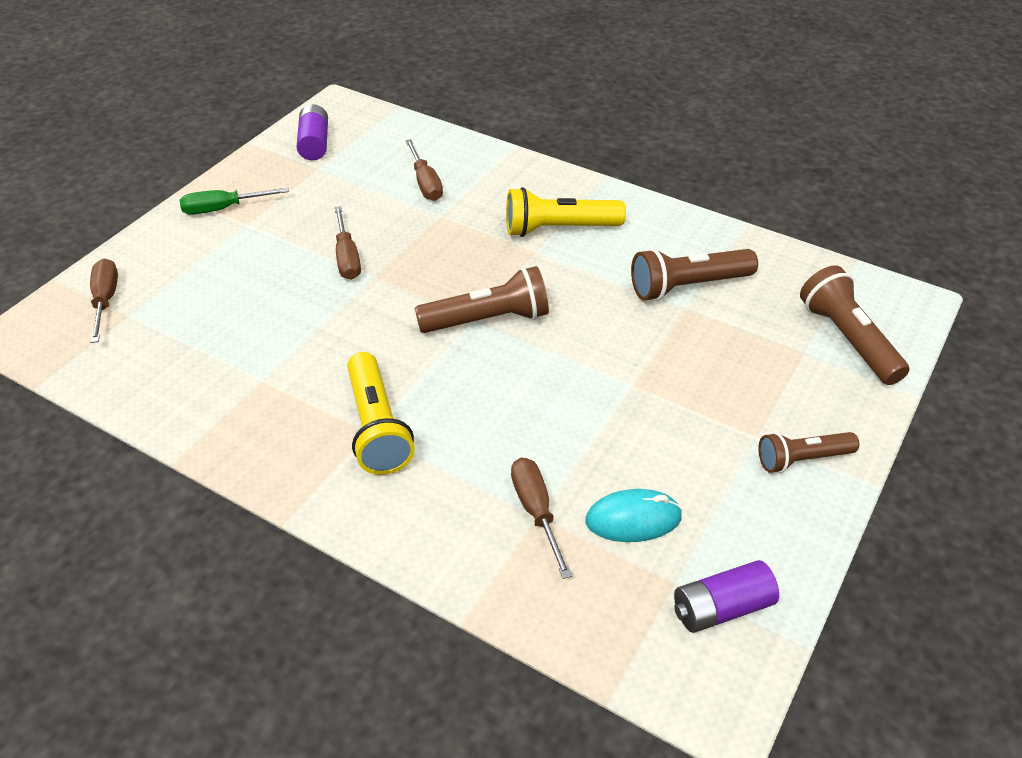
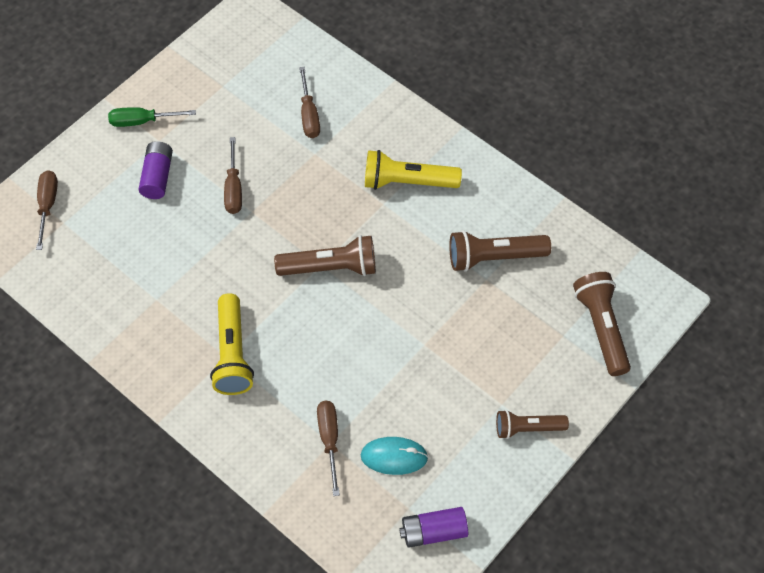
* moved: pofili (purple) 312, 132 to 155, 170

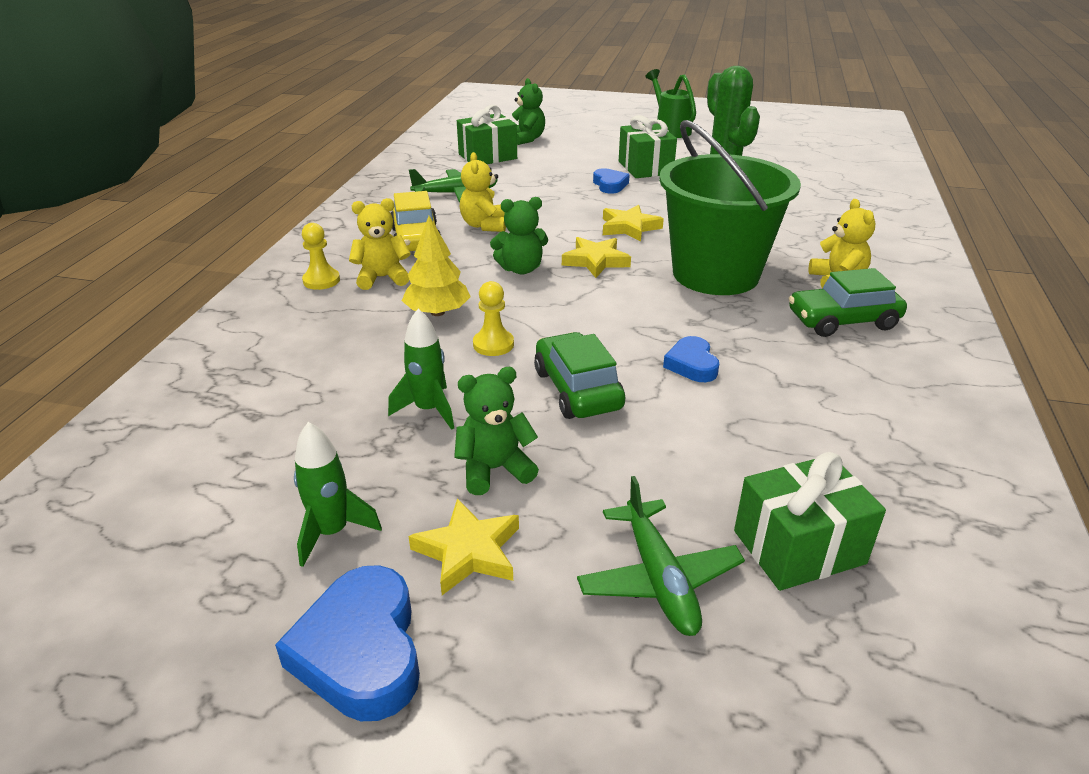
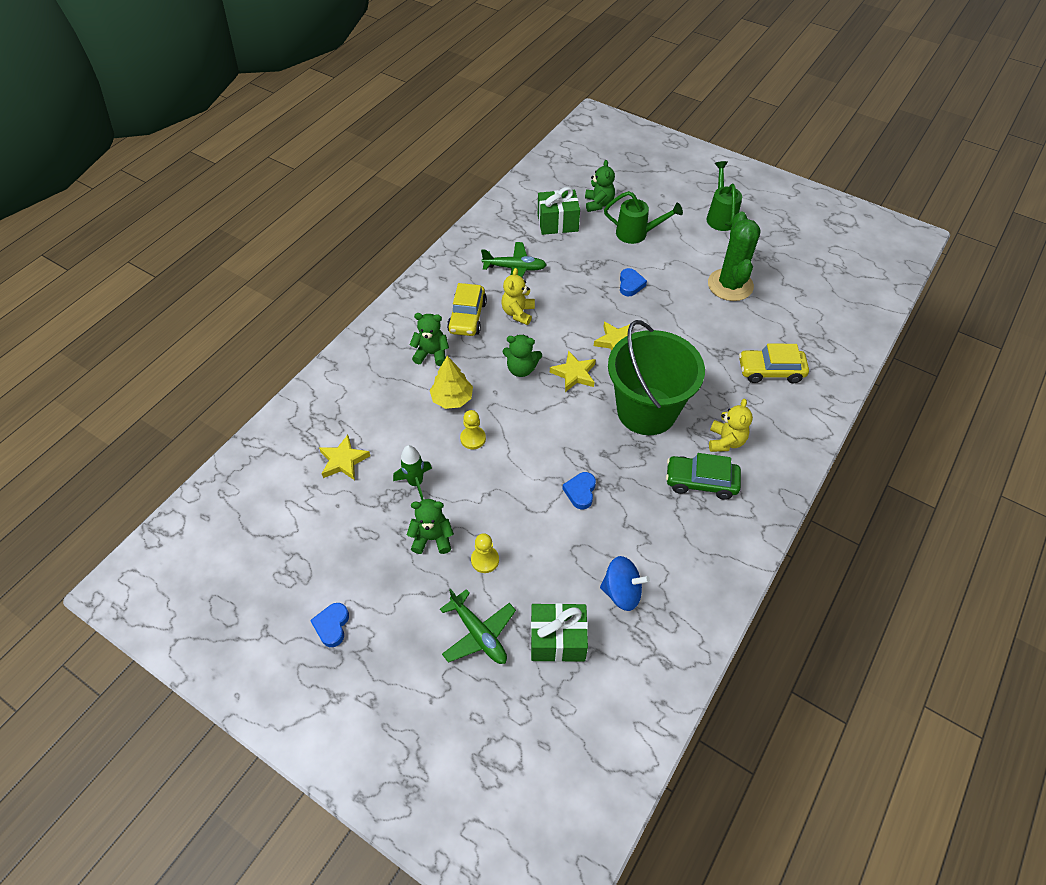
* removed: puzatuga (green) 338, 494
* removed: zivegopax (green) 579, 375
* removed: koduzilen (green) 648, 146
* added: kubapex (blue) 625, 583
* added: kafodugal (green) 643, 217
* added: zivegopax (yellow) 774, 363
* moved: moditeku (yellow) 321, 256 to 485, 553
* moved: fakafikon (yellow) 464, 546 to 344, 457
* recoloured: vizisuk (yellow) 380, 244 to vizisuk (green) 429, 339
* turned: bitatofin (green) 661, 556 = 478, 626 45 degrees counterclockwise
* resized: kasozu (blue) 347, 643 = 329, 625 x0.59

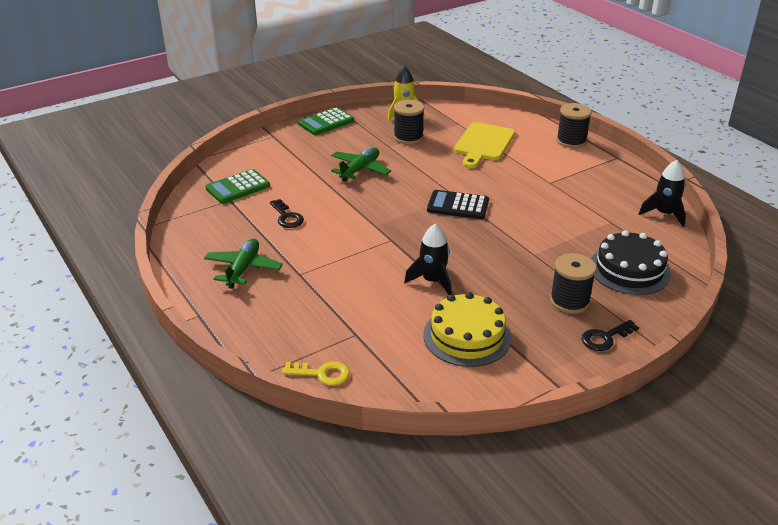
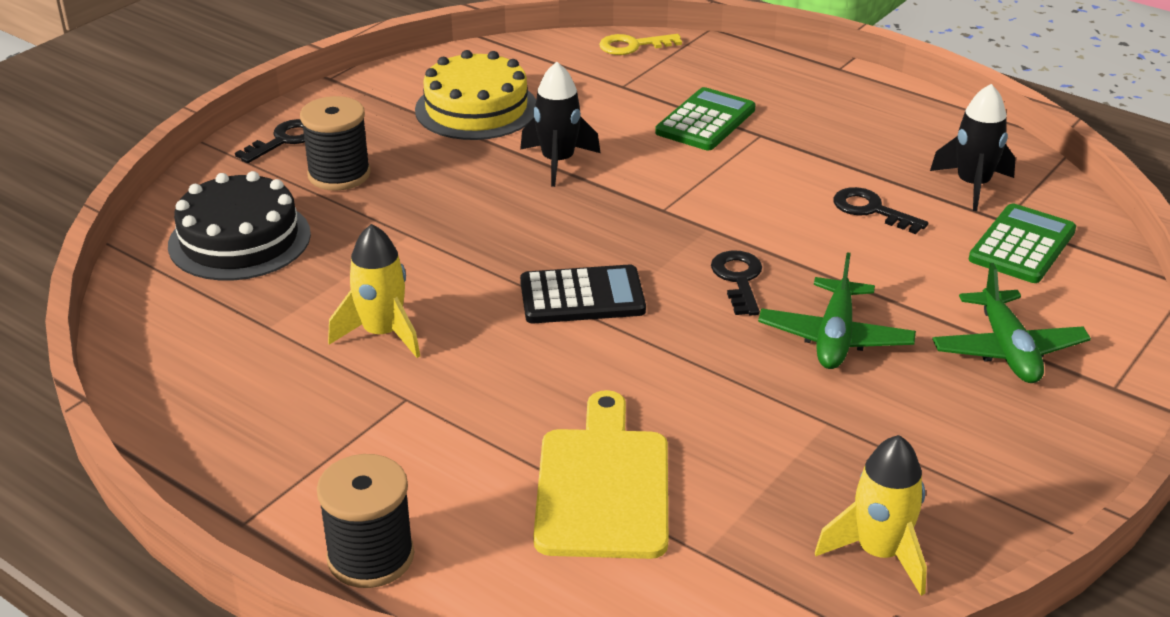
* removed: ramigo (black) 409, 122
* added: puzatuga (yellow) 374, 291
* added: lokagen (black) 736, 283
* moved: bitatofin (green) 243, 264 to 1011, 323
* moved: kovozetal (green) 326, 121 to 705, 118
* moved: puzatuga (black) 662, 193 to 973, 147

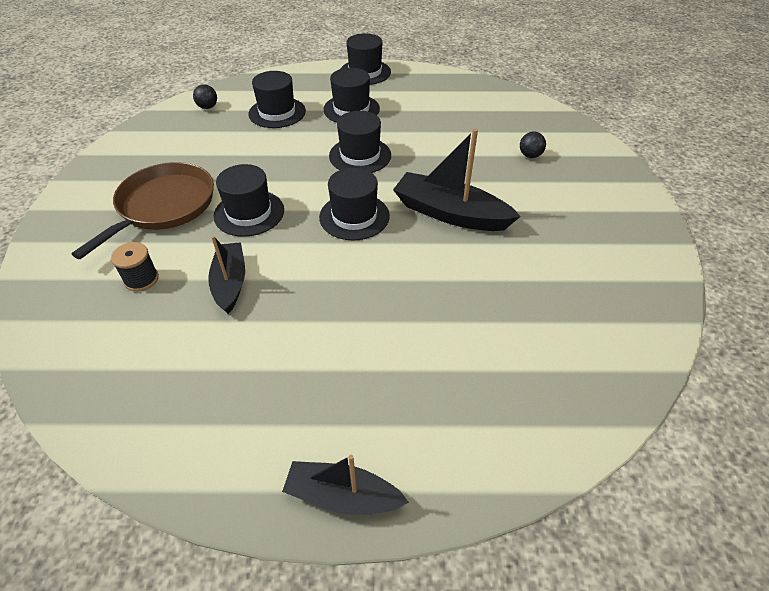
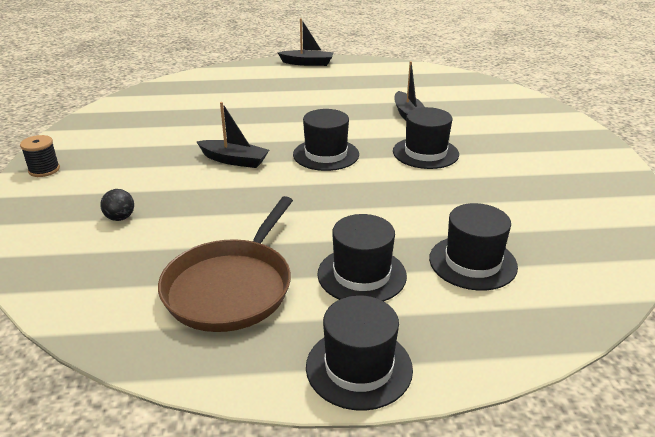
* removed: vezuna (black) 205, 96
* removed: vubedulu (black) 360, 142
* moved: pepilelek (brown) 142, 210 to 225, 264
* moved: ramigo (black) 135, 267 to 40, 156
* resized: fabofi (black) 457, 179 = 232, 135 x0.64

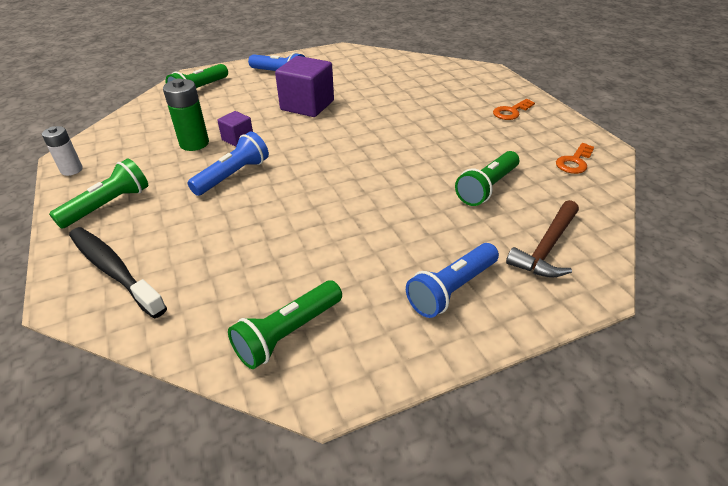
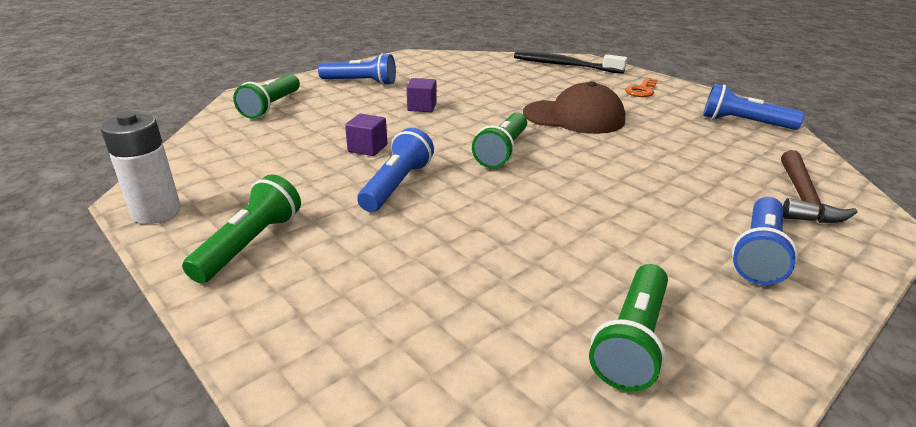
* removed: pofili (green) 186, 114
* added: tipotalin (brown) 574, 107
* moved: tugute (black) 118, 272 to 570, 63
* moved: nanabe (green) 487, 178 to 499, 140
* replaced: lokagen (orange) 575, 158 to nanabe (blue) 754, 107
* resized: pofili (white) 62, 151 = 141, 168 x1.50
* resized: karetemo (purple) 304, 86 = 421, 95 x0.52

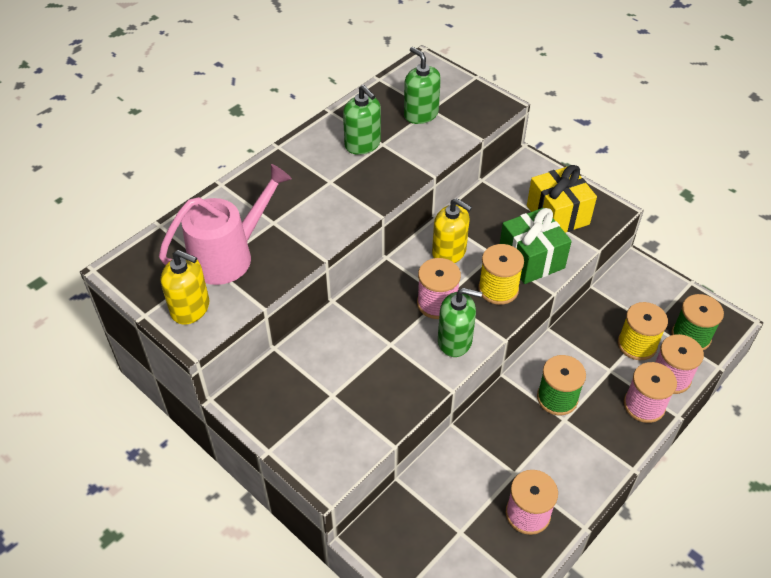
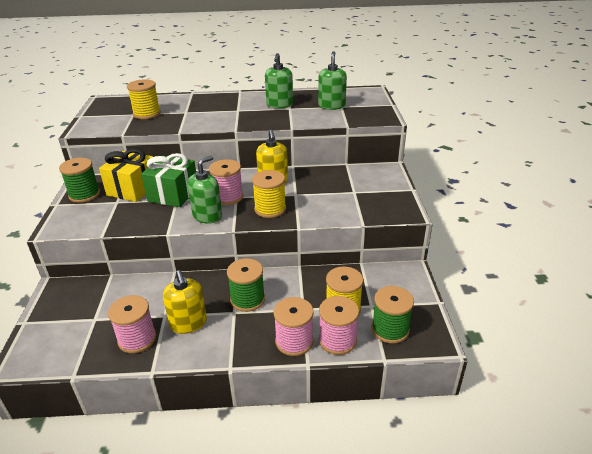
* added: ramigo (green) 79, 180
* moved: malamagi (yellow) 185, 287 to 185, 302
* moved: koduzilen (green) 536, 246 to 168, 180
* moved: koduzilen (yellow) 562, 199 to 126, 175
* replaced: kafodugal (pink) 225, 224 to ramigo (yellow) 144, 99
* turned: malamagi (green) 460, 322 = 204, 190 105 degrees counterclockwise

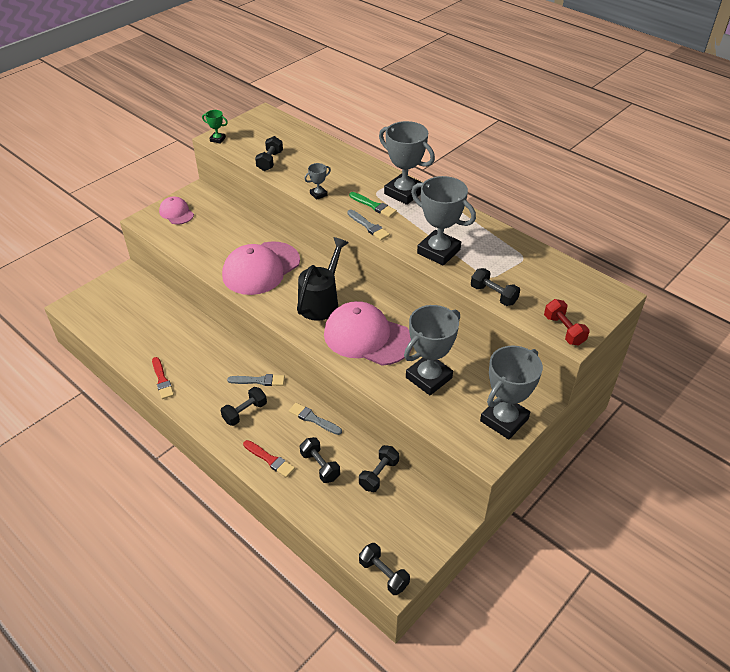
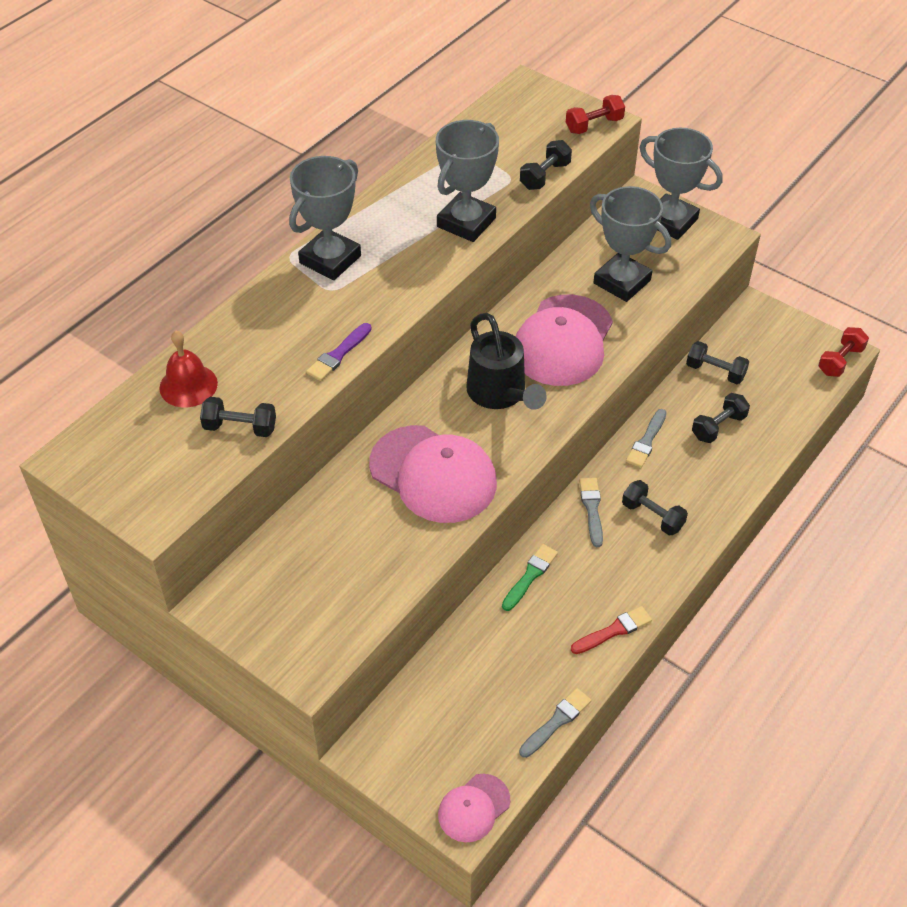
* removed: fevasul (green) 215, 127
* removed: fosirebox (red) 269, 459
* added: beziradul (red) 188, 369
* moved: tipotalin (pink) 176, 210 to 474, 808
* moved: fosirebox (grey) 368, 224 to 555, 723
* moved: fosirebox (green) 373, 204 to 530, 577
* replaced: fevasul (grey) 317, 181 to fosirebox (purple) 339, 352
* recoloured: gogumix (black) 384, 569 to gogumix (red) 843, 352
* turned: kafodugal (black) 323, 279 = 506, 361 135 degrees counterclockwise

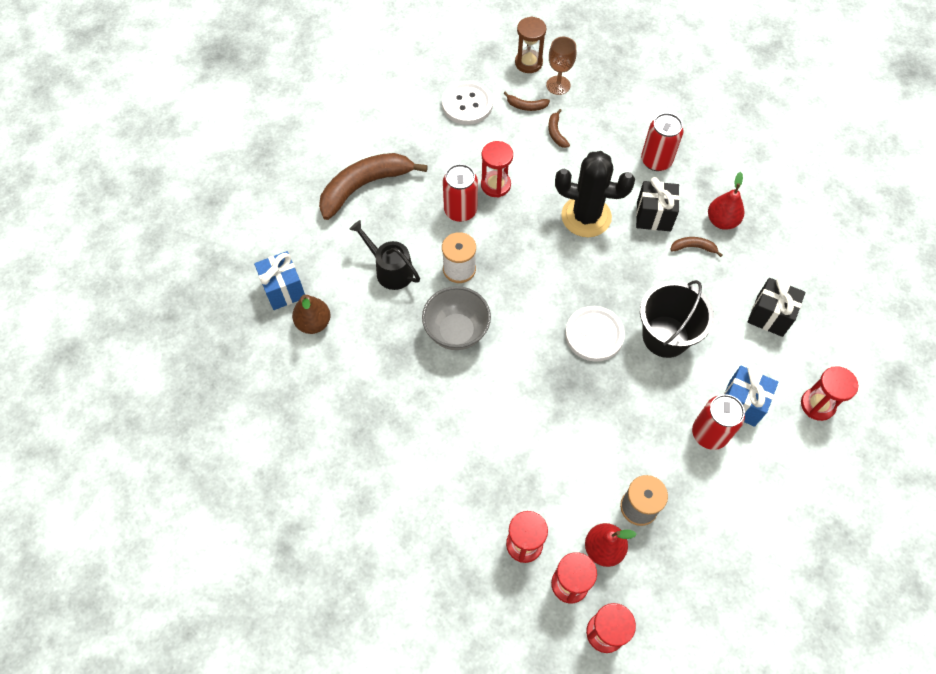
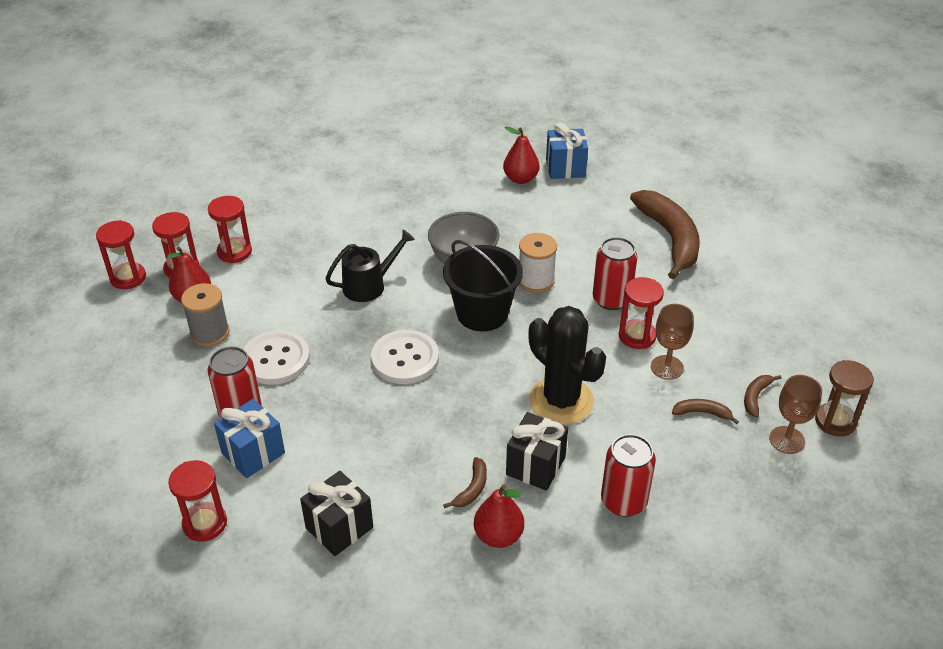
* added: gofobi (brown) 672, 342
* moved: kafodugal (black) 384, 255 to 370, 265
* moved: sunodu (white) 467, 103 to 276, 357
* moved: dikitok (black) 677, 319 to 483, 286
* recoloured: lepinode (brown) 311, 314 to lepinode (red) 521, 155
* turned: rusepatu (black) 595, 194 = 567, 365 75 degrees counterclockwise

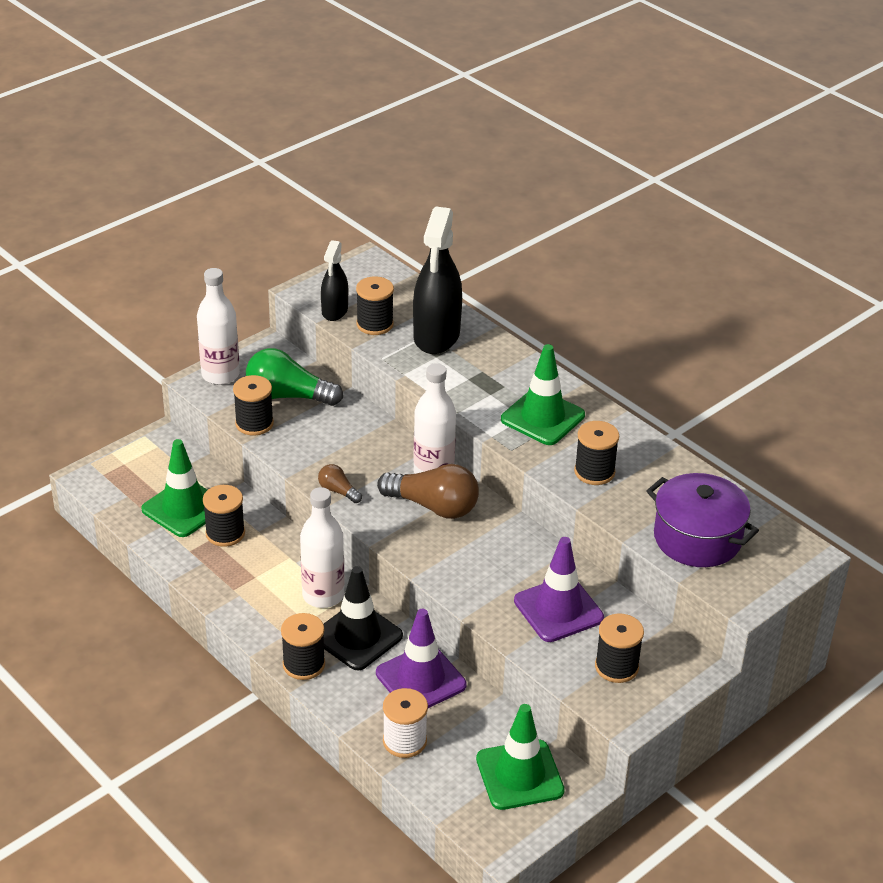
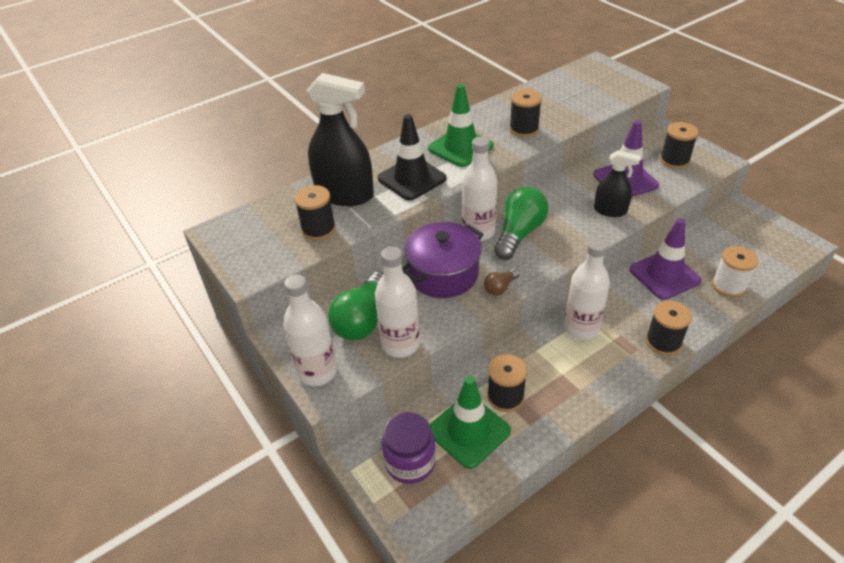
* removed: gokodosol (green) 520, 757
* added: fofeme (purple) 408, 448
* moved: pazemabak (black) 334, 280 to 617, 183
* moved: gokodosol (black) 363, 618 to 412, 157
* moved: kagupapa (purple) 703, 520 to 442, 260
* replaced: ramigo (black) 253, 405 to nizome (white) 397, 302
* recoloured: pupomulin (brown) 428, 491 to pupomulin (green) 521, 223

